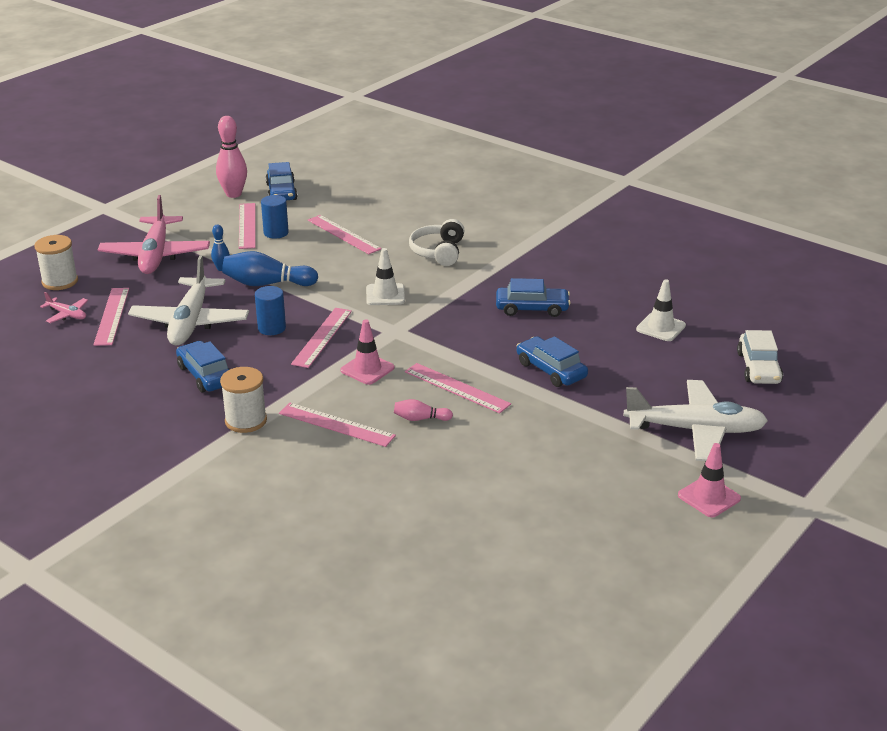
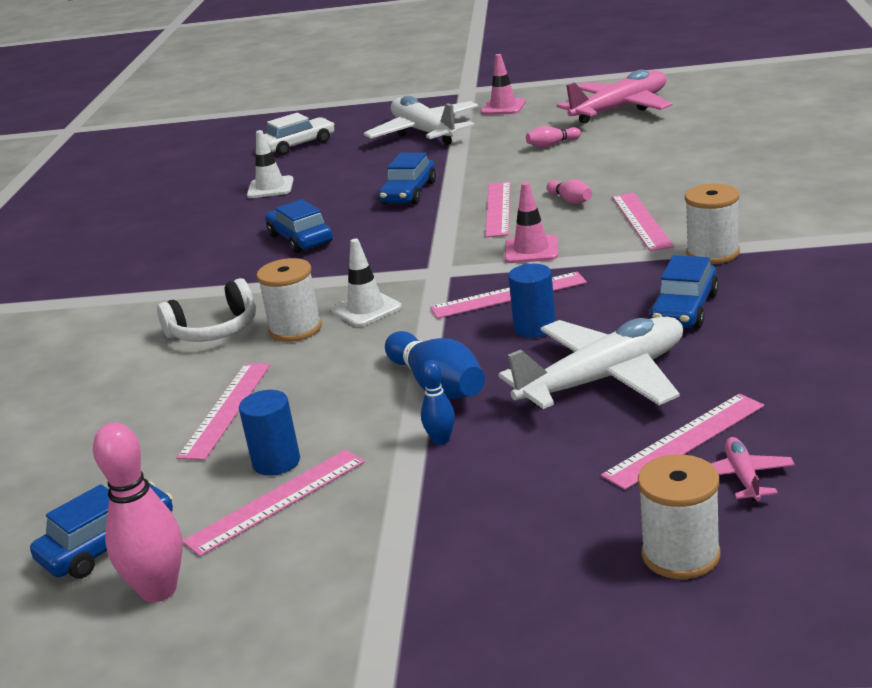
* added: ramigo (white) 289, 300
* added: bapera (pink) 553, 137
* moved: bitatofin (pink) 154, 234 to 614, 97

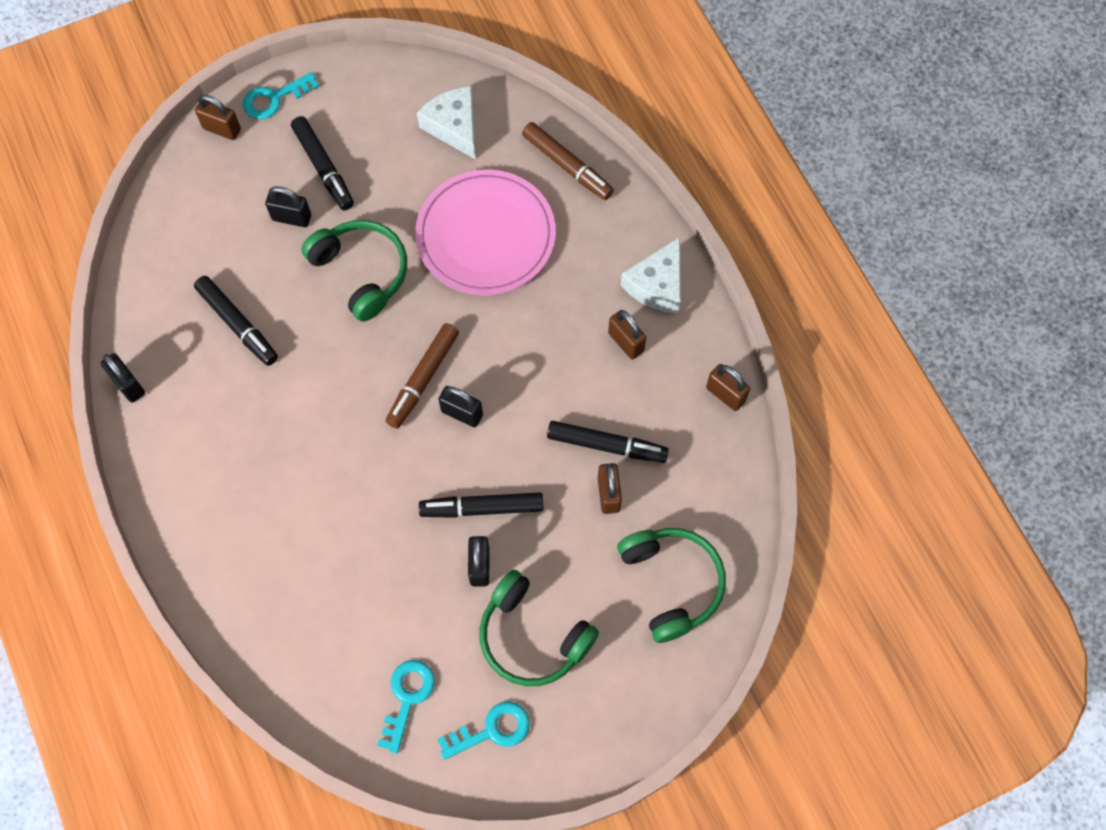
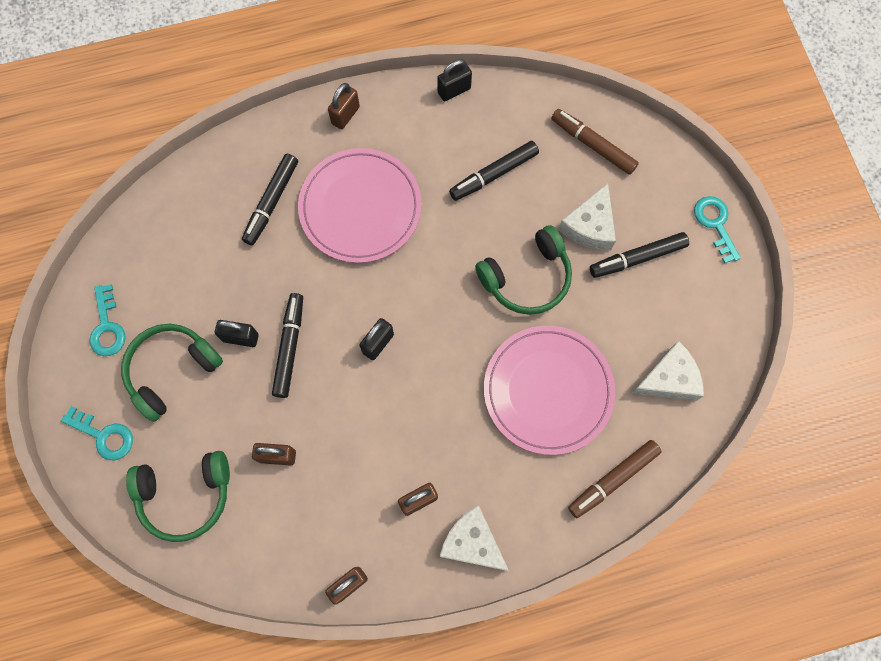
* added: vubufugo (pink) 360, 205
* moved: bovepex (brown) 218, 117 to 344, 106
* moved: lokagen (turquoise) 406, 707 to 97, 433
* moved: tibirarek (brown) 422, 376 to 595, 142
* moved: tibirarek (black) 608, 442 to 270, 199
* replaced: bovepex (black) 288, 206 to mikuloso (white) 587, 216

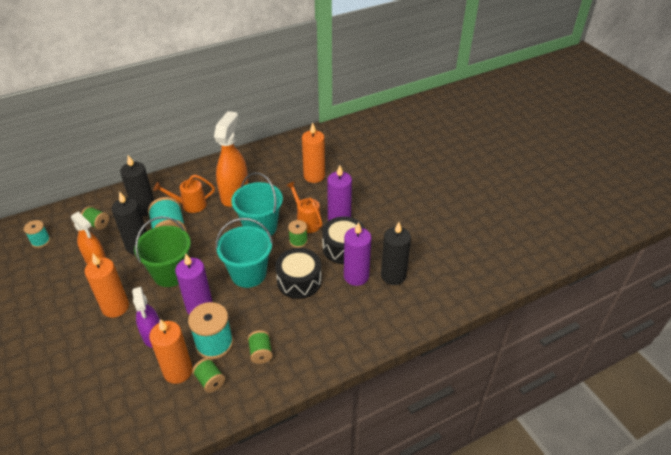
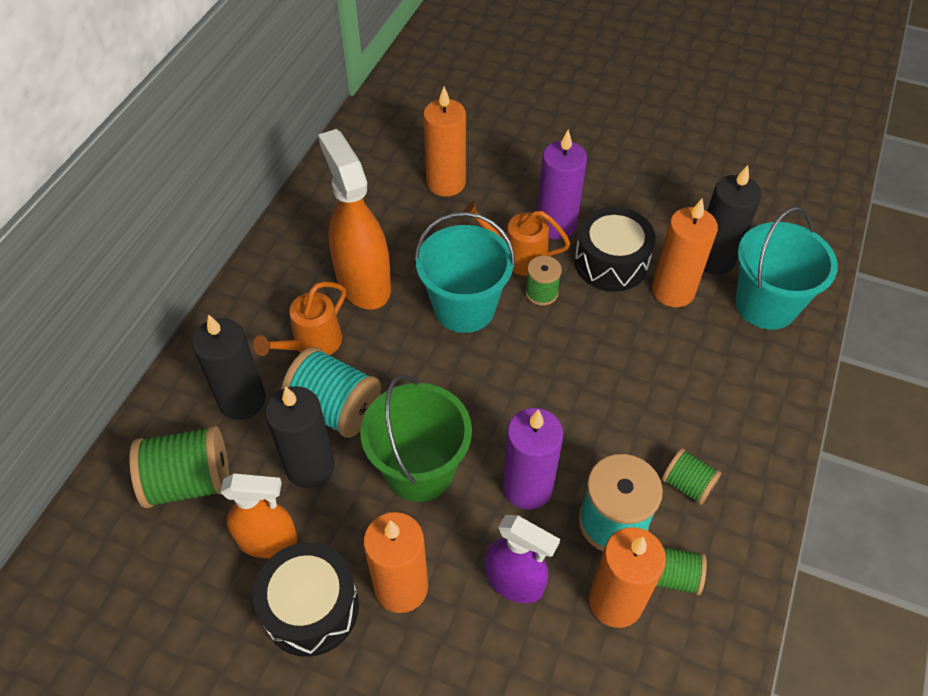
* removed: ramigo (turquoise) 37, 234
* moved: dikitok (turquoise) 244, 253 to 786, 268
* moved: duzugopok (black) 298, 273 to 306, 599
* recoloured: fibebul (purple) 357, 254 to fibebul (orange) 685, 252
* resized: ramigo (green) 95, 218 = 179, 466 x1.77

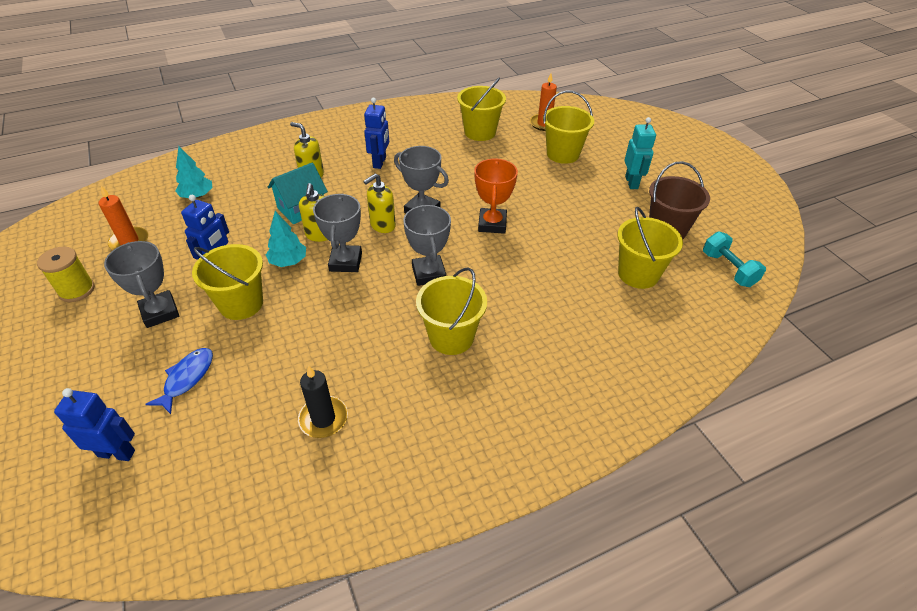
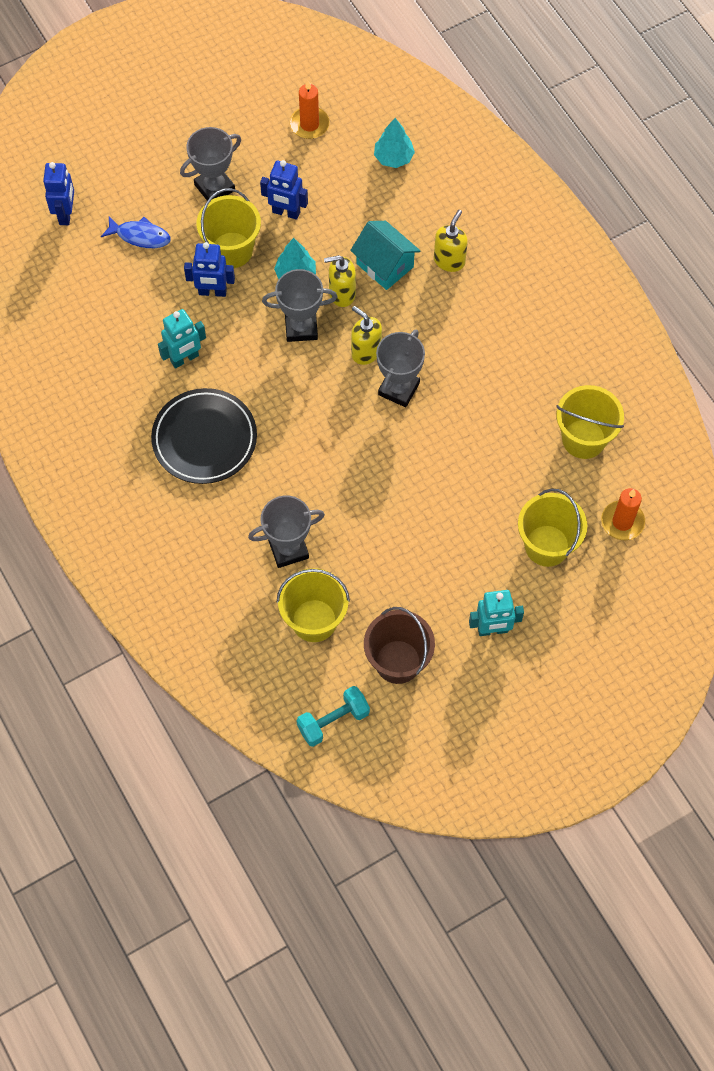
* removed: ramigo (yellow) 66, 274
* removed: fibebul (black) 323, 402
* removed: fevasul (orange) 496, 196
* added: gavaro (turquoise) 182, 338
* moved: gavaro (blue) 376, 133 to 209, 269
* moved: fevasul (grey) 427, 245 to 286, 532
* replaced: dikitok (yellow) 451, 311 to vubufugo (black) 204, 436

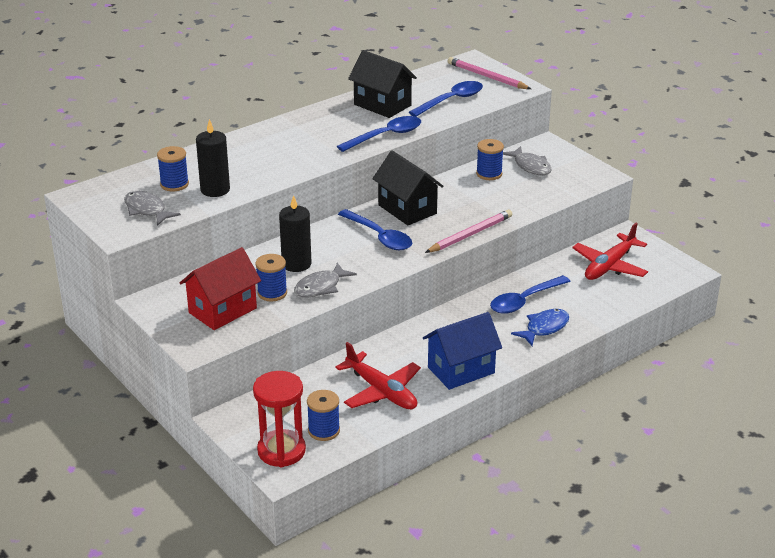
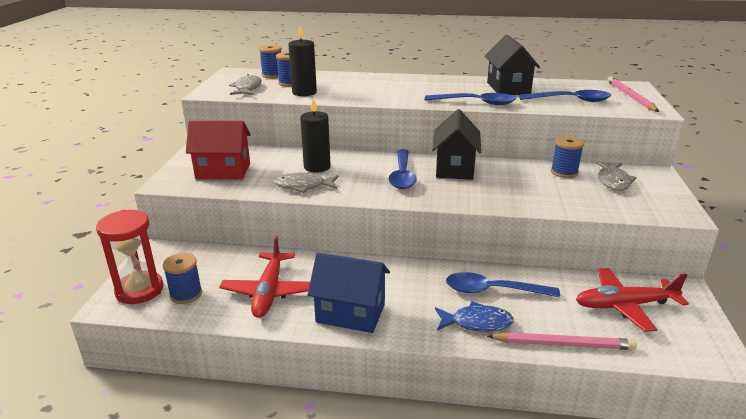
* moved: ramigo (blue) 271, 277 to 270, 61
* moved: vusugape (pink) 468, 231 to 561, 341

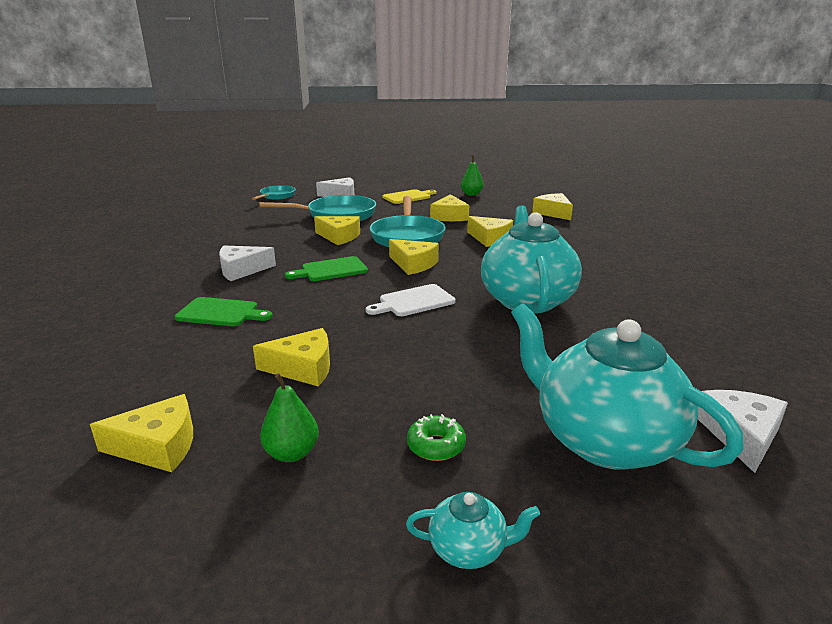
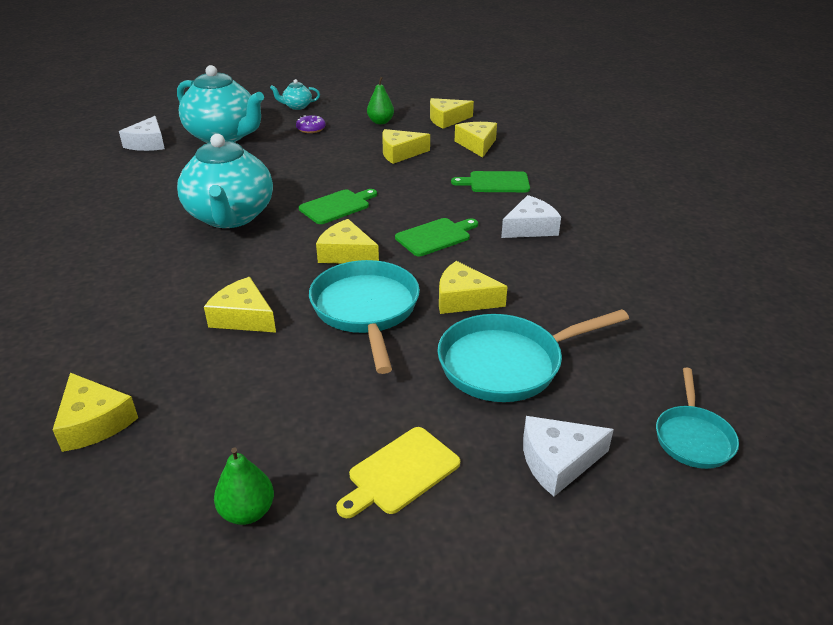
* moved: mikuloso (yellow) 449, 207 to 476, 140
* recoloured: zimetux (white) 411, 300 to zimetux (green) 338, 206
* recoloured: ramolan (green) 436, 437 to ramolan (purple) 311, 124

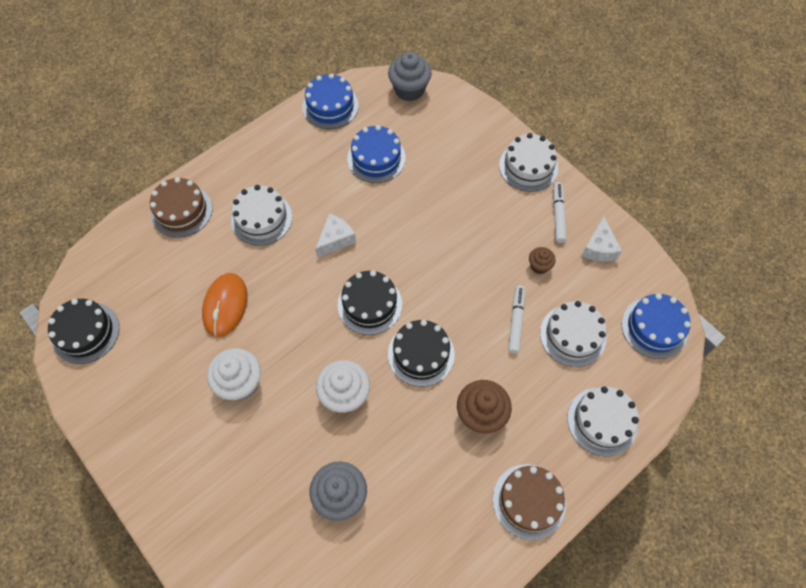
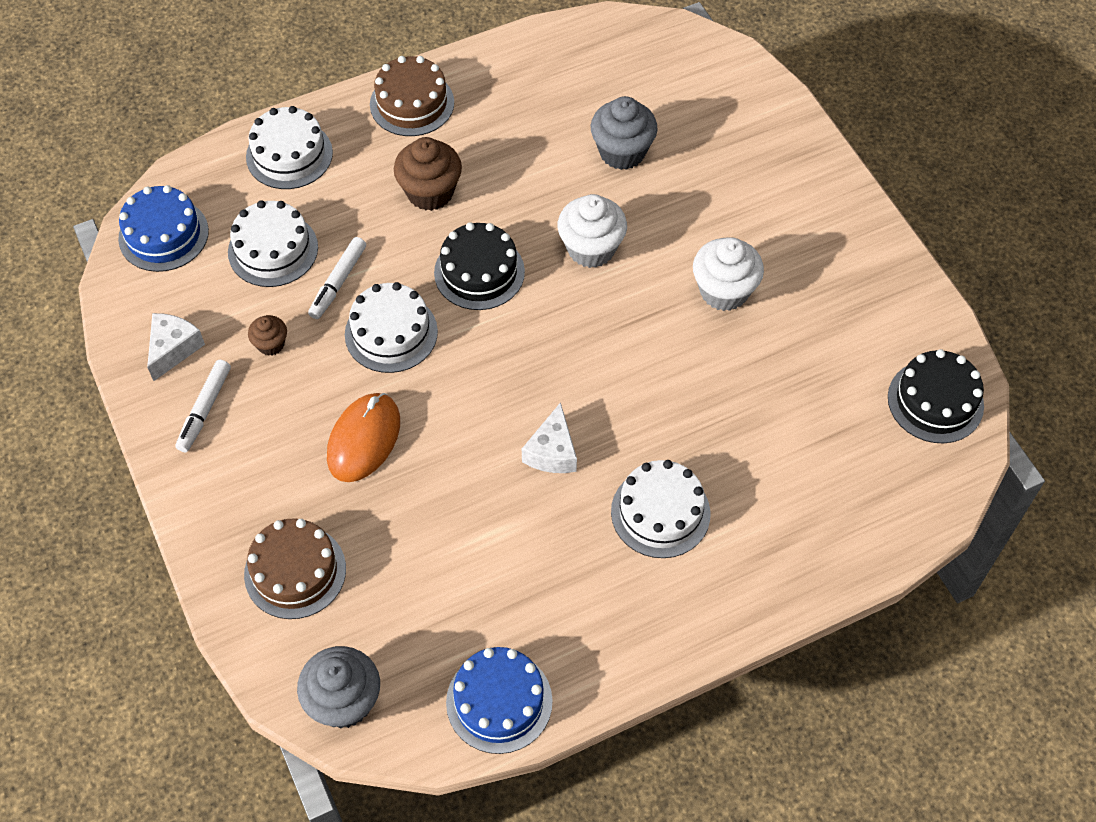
* removed: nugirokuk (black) 370, 302
* removed: nugirokuk (blue) 376, 154
* moved: nugirokuk (brown) 181, 207 to 295, 568
* moved: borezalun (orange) 224, 305 to 363, 437
* moved: nugirokuk (white) 528, 162 to 391, 327
* turned: mikuloso (white) 335, 235 = 549, 437 45 degrees counterclockwise

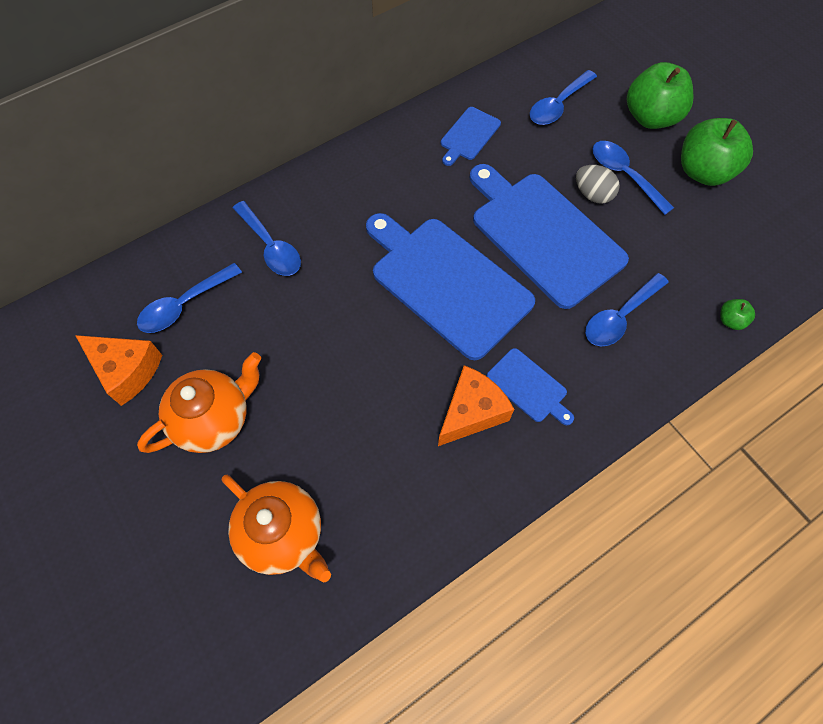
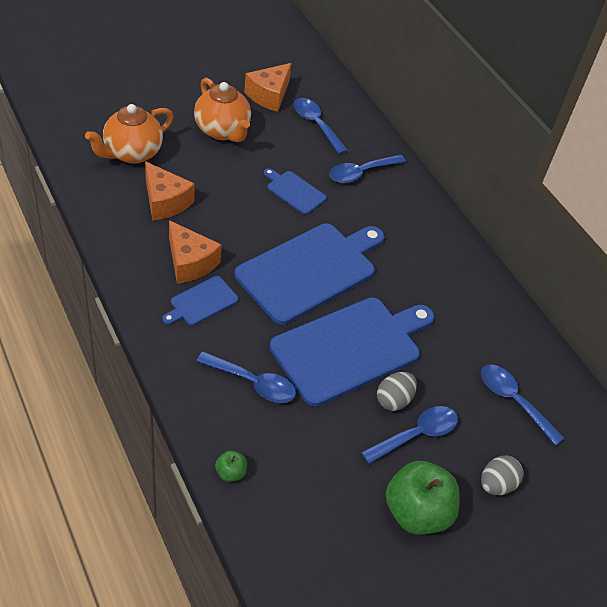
* added: mikuloso (orange) 170, 191
* moved: zimetux (blue) 471, 136 to 295, 191
* replaced: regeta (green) 660, 95 to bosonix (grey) 502, 475
* turned: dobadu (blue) 627, 309 = 246, 377 150 degrees clockwise

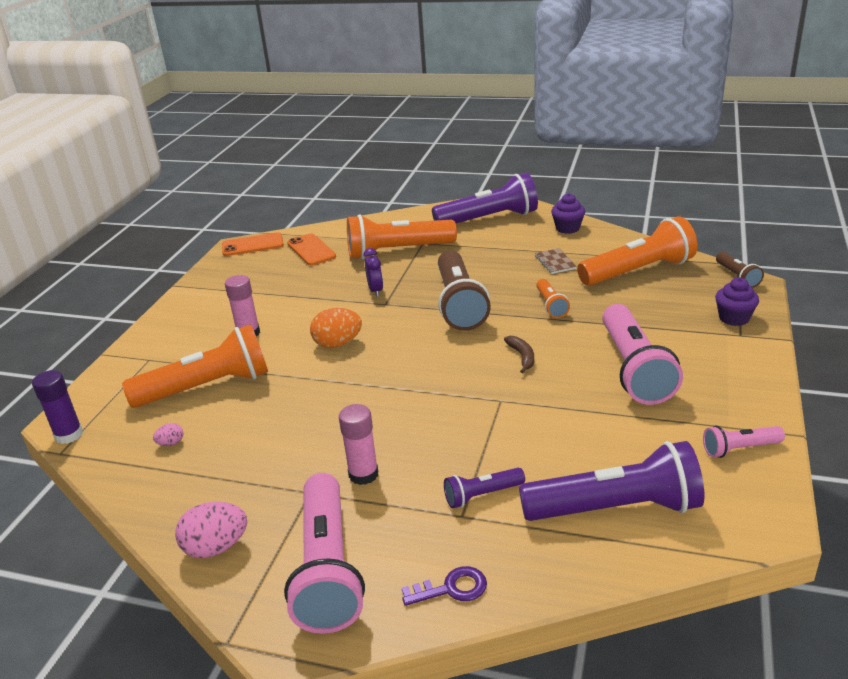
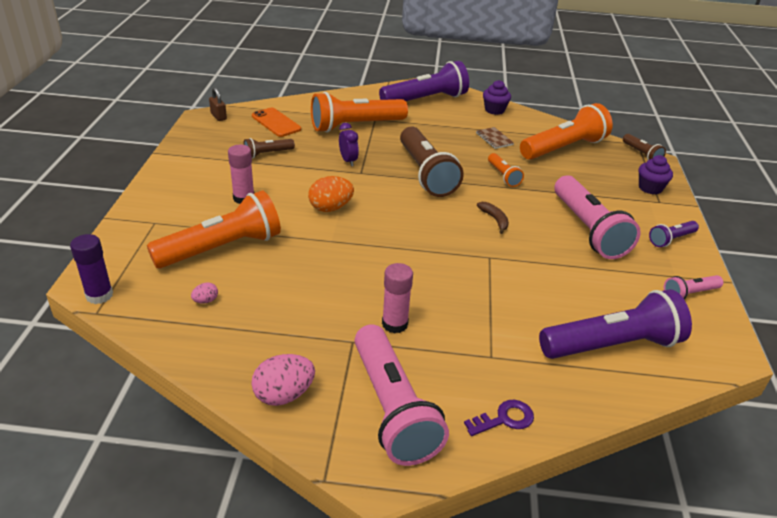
* added: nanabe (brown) 269, 148
* moved: nanabe (purple) 484, 488 to 674, 234
* replaced: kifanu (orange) 253, 244 to bovepex (brown) 218, 104

